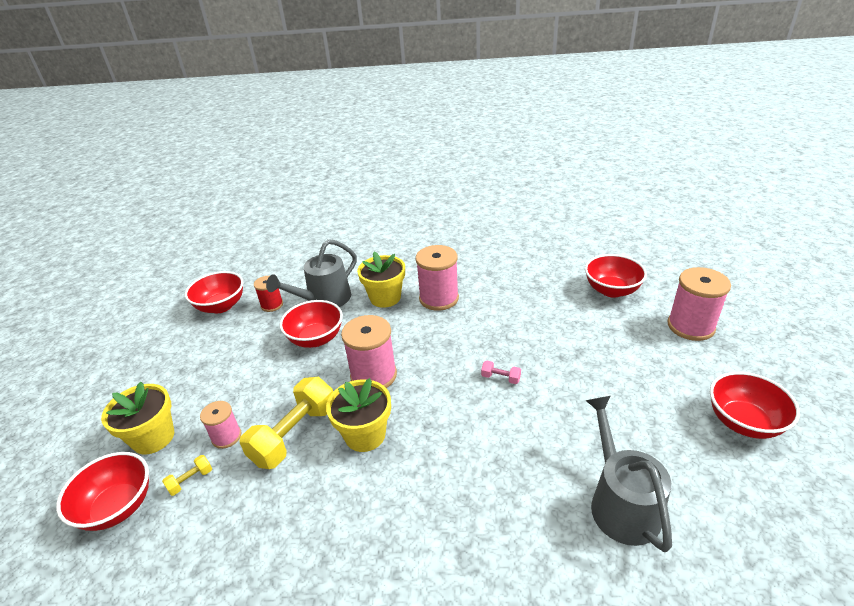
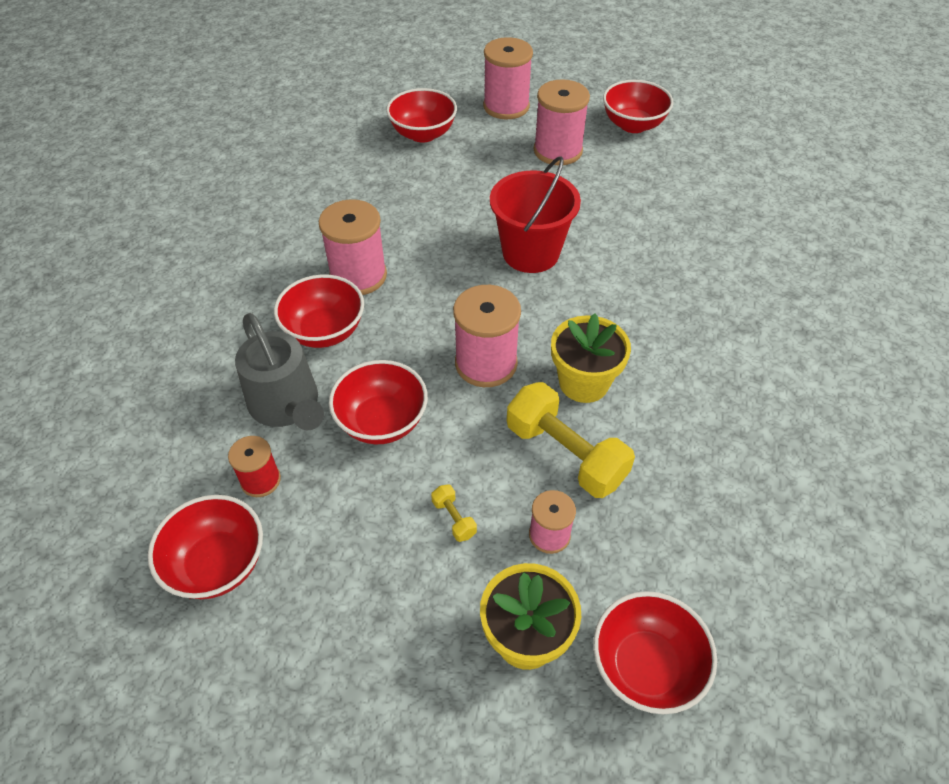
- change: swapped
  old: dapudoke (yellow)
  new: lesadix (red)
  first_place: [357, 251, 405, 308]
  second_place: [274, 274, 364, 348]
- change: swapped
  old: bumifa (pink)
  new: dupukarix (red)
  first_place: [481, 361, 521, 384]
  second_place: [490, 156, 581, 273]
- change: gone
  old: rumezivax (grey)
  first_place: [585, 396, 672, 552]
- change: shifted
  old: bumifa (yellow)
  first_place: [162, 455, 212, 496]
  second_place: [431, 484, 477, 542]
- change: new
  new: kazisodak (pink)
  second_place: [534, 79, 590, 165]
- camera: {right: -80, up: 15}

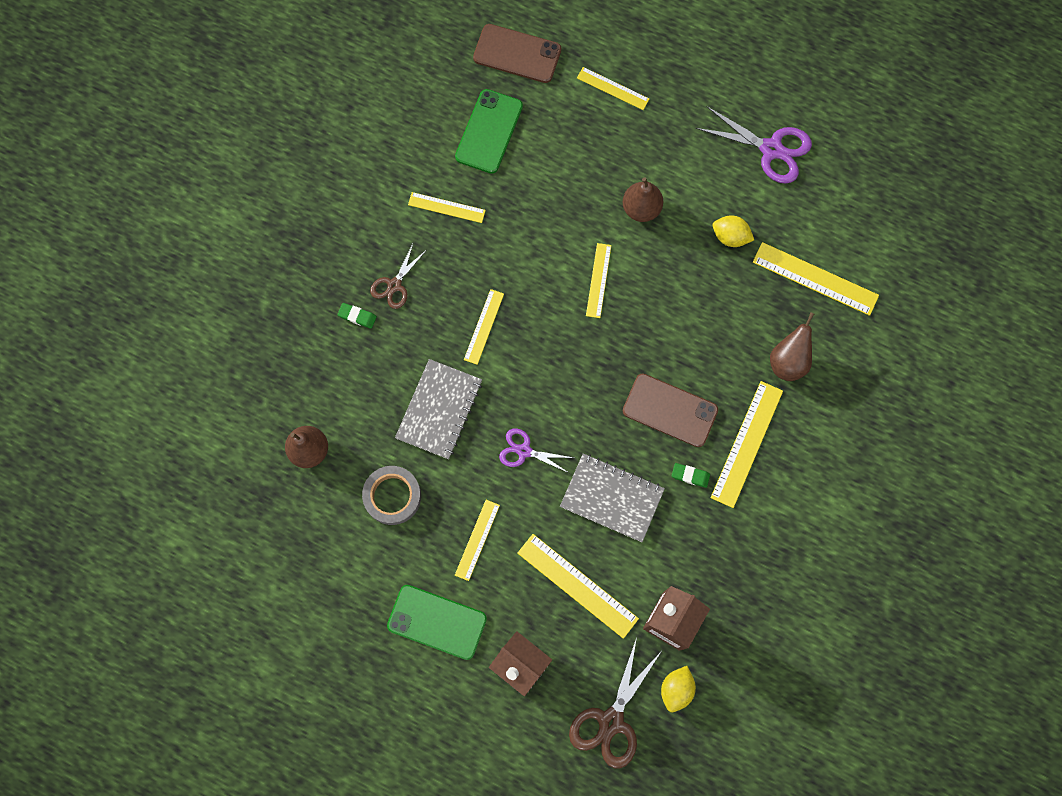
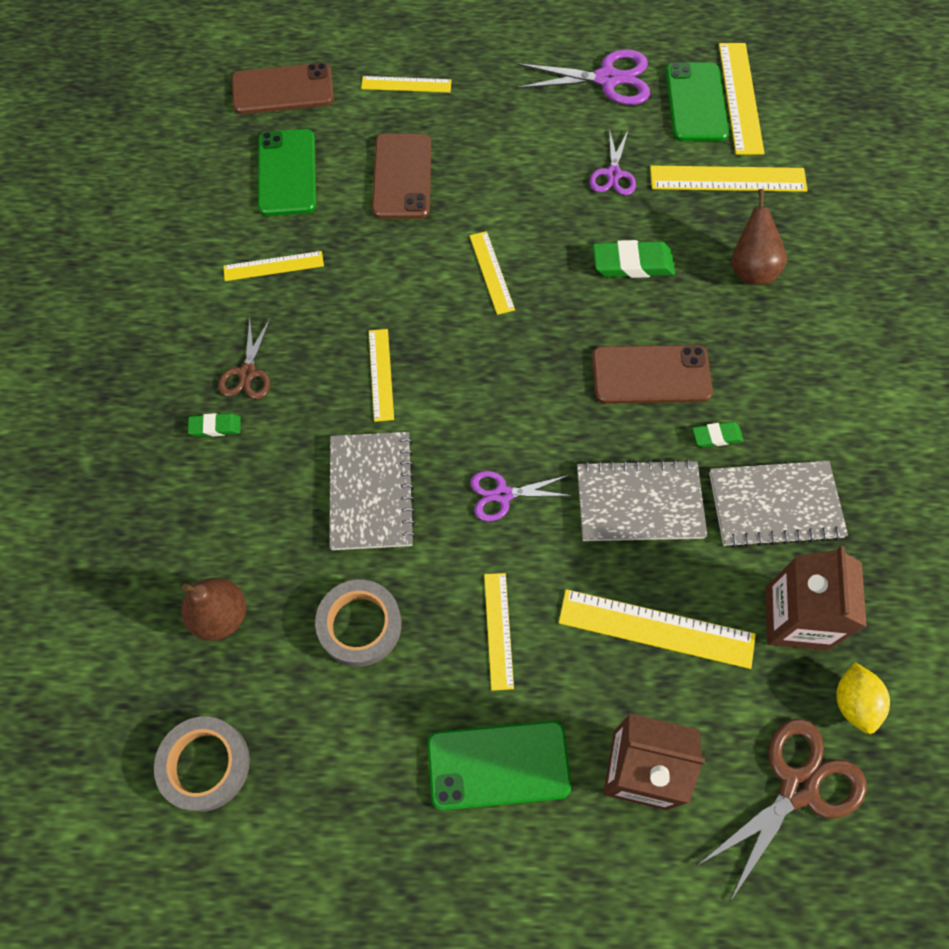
- change: gone
  old: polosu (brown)
  first_place: [623, 177, 663, 222]
- change: swapped
  old: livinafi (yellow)
  new: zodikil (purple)
  first_place: [713, 216, 754, 247]
  second_place: [589, 128, 636, 195]
- change: shifted
  old: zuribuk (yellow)
  first_place: [711, 381, 783, 508]
  second_place: [719, 43, 764, 155]
- change: rotated
  old: zodikil (brown)
  first_place: [569, 637, 661, 768]
  second_place: [696, 718, 867, 901]
  degrees: -135
- change: new
  new: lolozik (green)
  second_place: [666, 62, 729, 141]
- change: new
  new: lolozik (brown)
  second_place: [372, 134, 431, 219]
- change: new
  new: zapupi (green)
  second_place: [593, 240, 675, 278]
- change: new
  new: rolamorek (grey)
  second_place: [709, 461, 848, 548]
- change: new
  new: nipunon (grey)
  second_place: [154, 716, 250, 812]
- camera: {right: -25, up: -10}

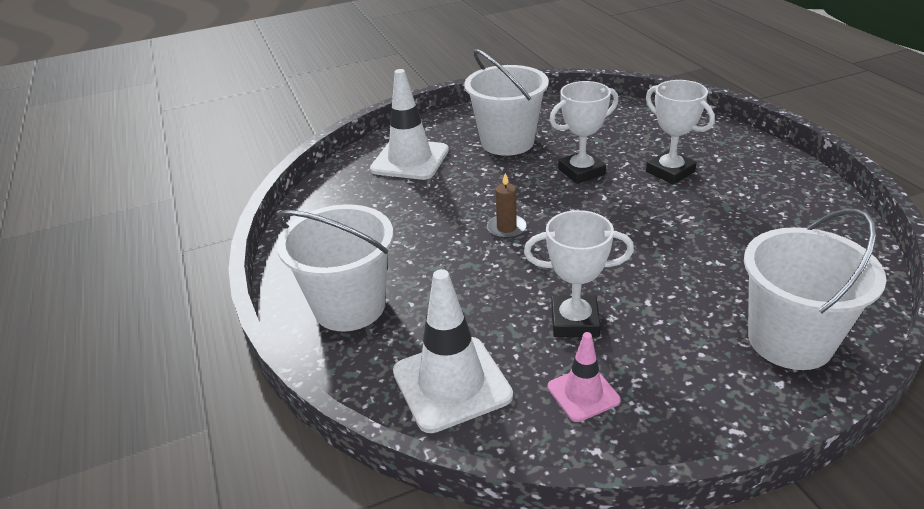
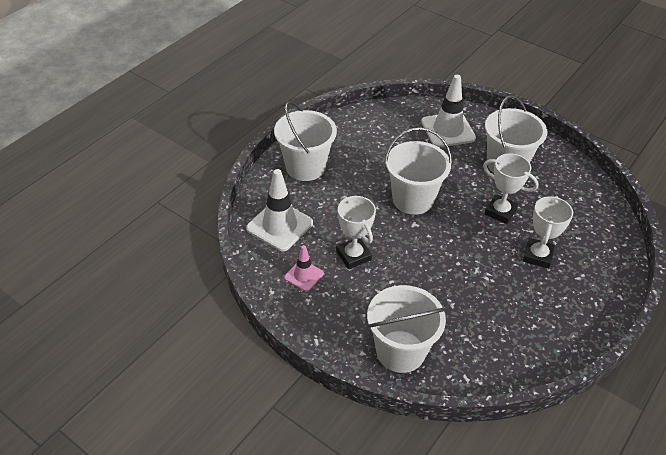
- change: swapped
  old: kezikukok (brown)
  new: dupukarix (white)
  first_place: [487, 173, 527, 239]
  second_place: [385, 127, 452, 215]
- camera: {right: 55, up: 10}

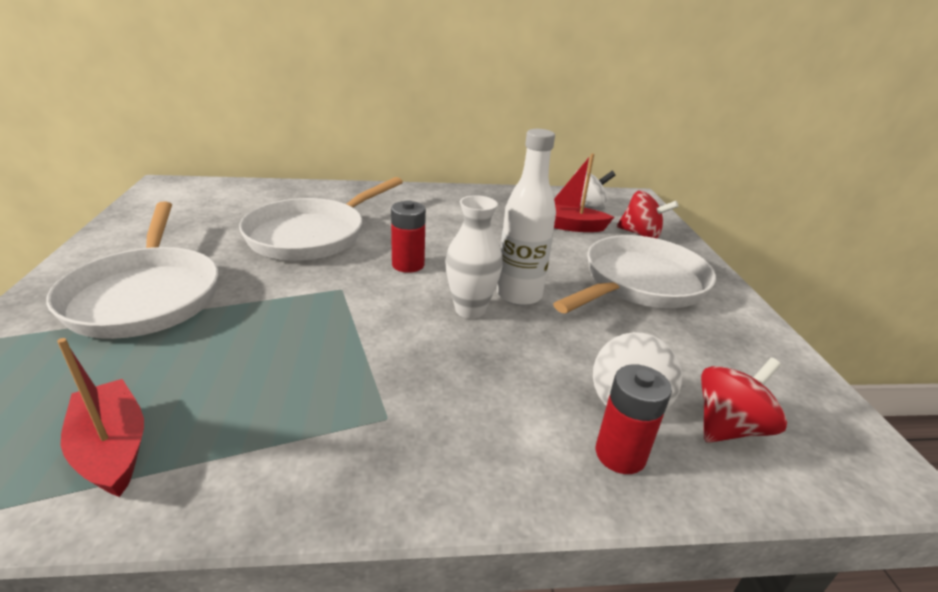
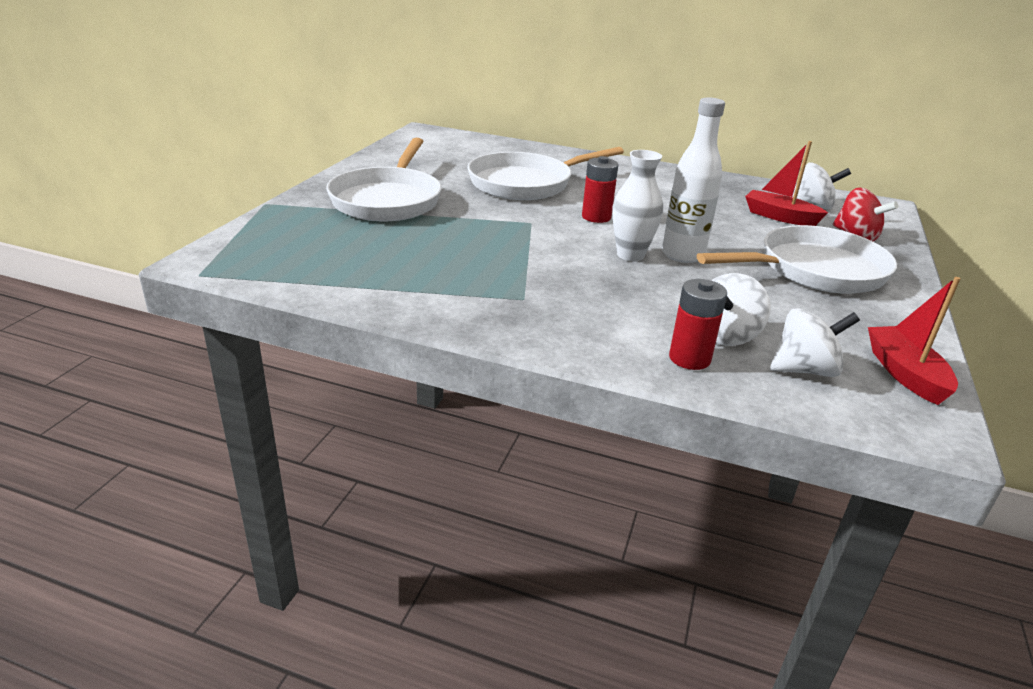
- change: shifted
  old: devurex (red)
  first_place: [57, 338, 144, 497]
  second_place: [868, 277, 961, 405]
- change: repainted
  old: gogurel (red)
  new: gogurel (white)
  first_place: [701, 358, 787, 443]
  second_place: [770, 308, 860, 377]
- camera: {right: 25, up: 0}

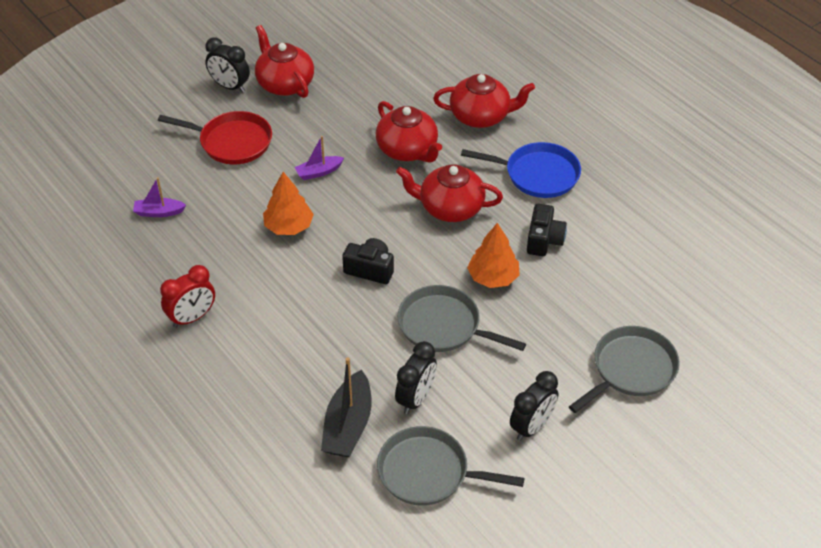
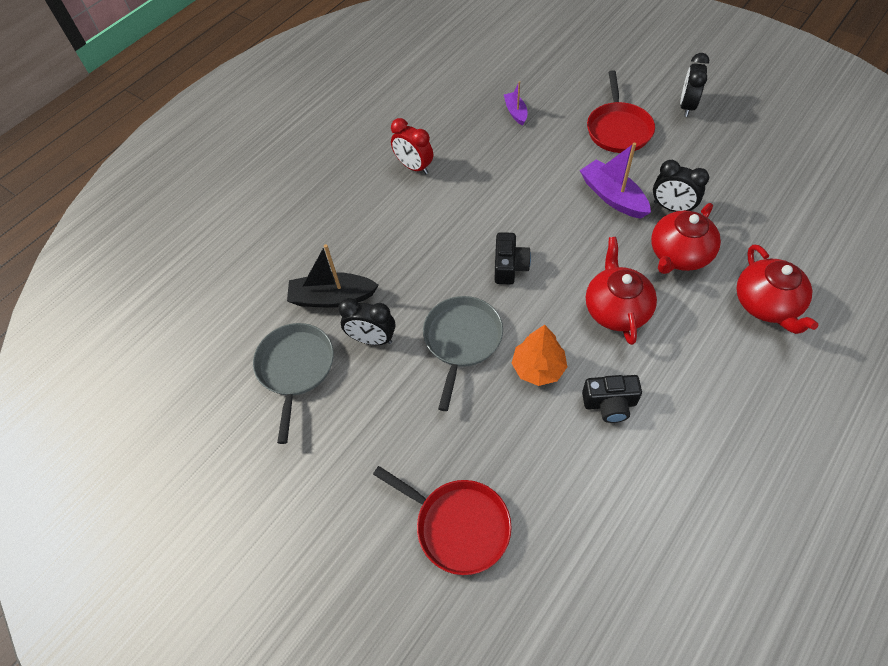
- change: gone
  old: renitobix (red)
  first_place: [255, 25, 314, 98]
- change: scaled
  old: devurex (purple)
  first_place: [295, 136, 344, 180]
  second_place: [580, 143, 651, 219]
  factor: 1.72
- change: gone
  old: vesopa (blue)
  first_place: [461, 142, 581, 198]
- change: gone
  old: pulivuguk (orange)
  first_place: [263, 172, 314, 235]
- change: repainted
  old: vesopa (grey)
  new: vesopa (red)
  first_place: [569, 326, 680, 413]
  second_place: [373, 466, 512, 575]
- change: shifted
  old: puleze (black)
  first_place: [510, 371, 558, 441]
  second_place: [653, 160, 709, 212]
- camera: {right: 80, up: 10}

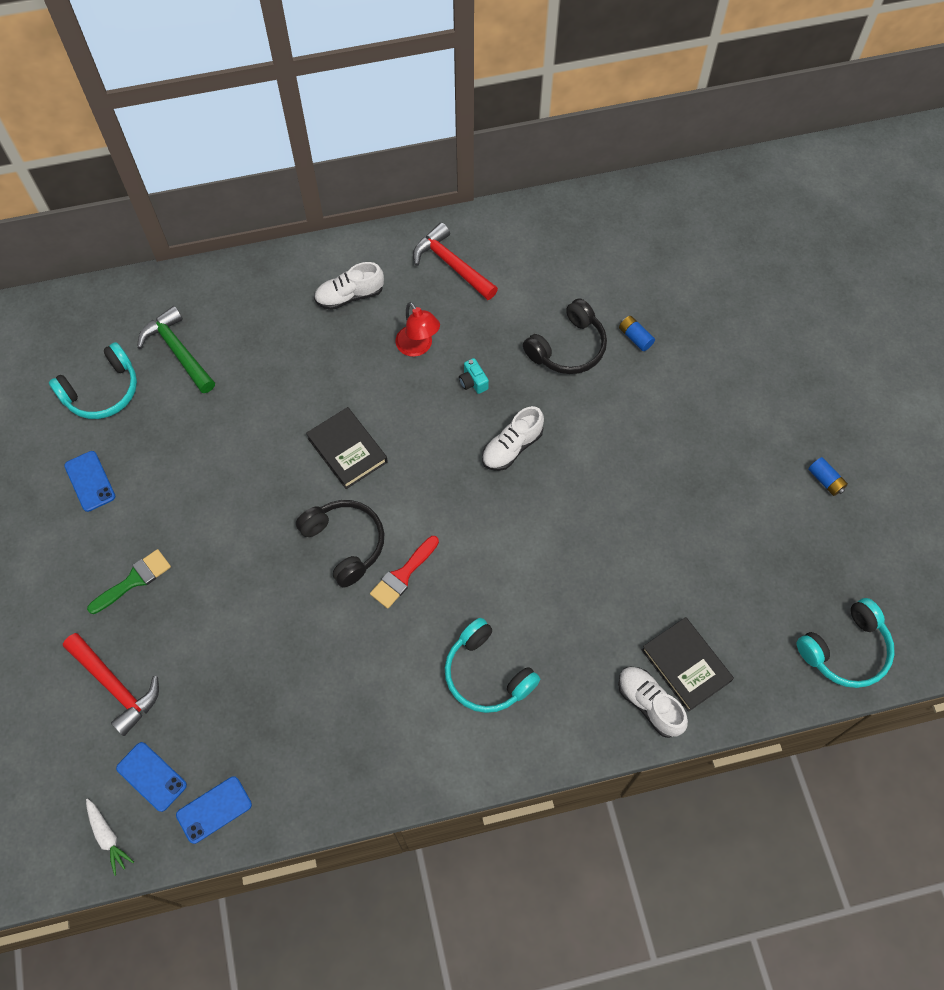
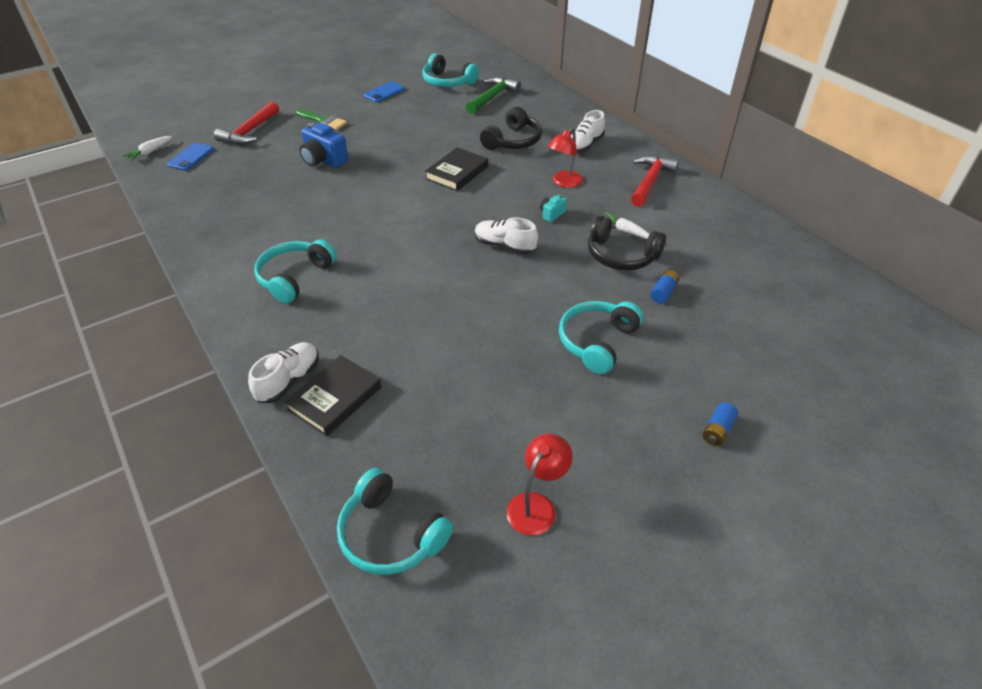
- change: rotated
  old: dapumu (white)
  first_place: [314, 262, 384, 310]
  second_place: [571, 110, 605, 153]
  degrees: -105
- change: shifted
  old: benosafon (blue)
  first_place: [808, 457, 848, 496]
  second_place: [703, 403, 738, 446]
- change: shifted
  old: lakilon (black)
  first_place: [296, 500, 384, 588]
  second_place: [480, 107, 542, 150]
- change: gone
  old: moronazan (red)
  first_place: [370, 536, 439, 609]
- change: gone
  old: lolozik (blue)
  first_place: [176, 776, 252, 844]
- change: new
  new: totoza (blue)
  second_place: [299, 123, 348, 168]
- change: new
  new: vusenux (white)
  second_place: [601, 212, 650, 239]
- change: new
  new: lakilon (turquoise)
  second_place: [559, 301, 643, 374]
- change: new
  new: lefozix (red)
  second_place: [507, 433, 573, 536]
- camera: {right: 70, up: -20}

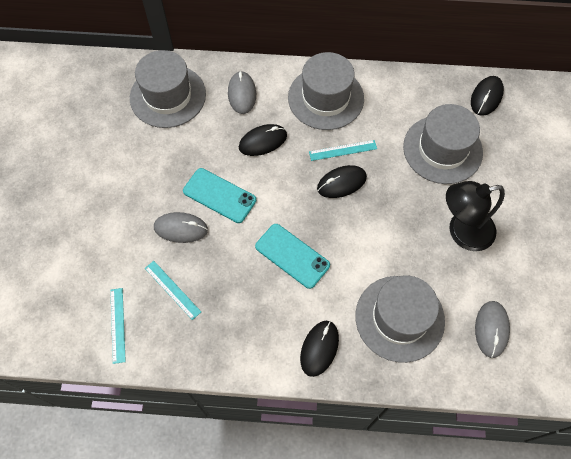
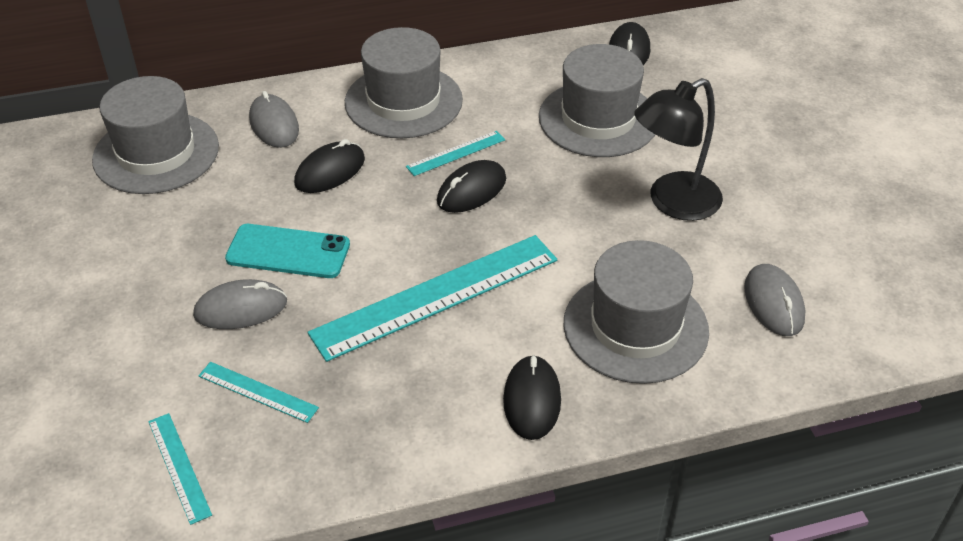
- change: swapped
  old: lolozik (turquoise)
  new: zuribuk (turquoise)
  first_place: [255, 224, 330, 289]
  second_place: [308, 235, 557, 362]
- camera: {right: -20, up: -20}

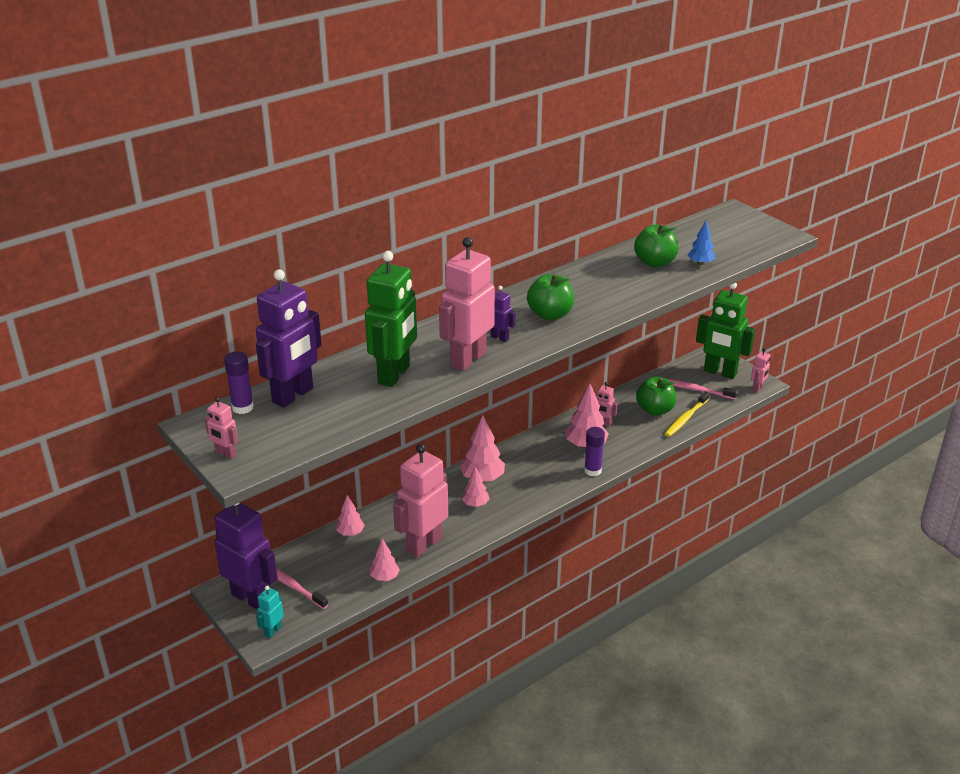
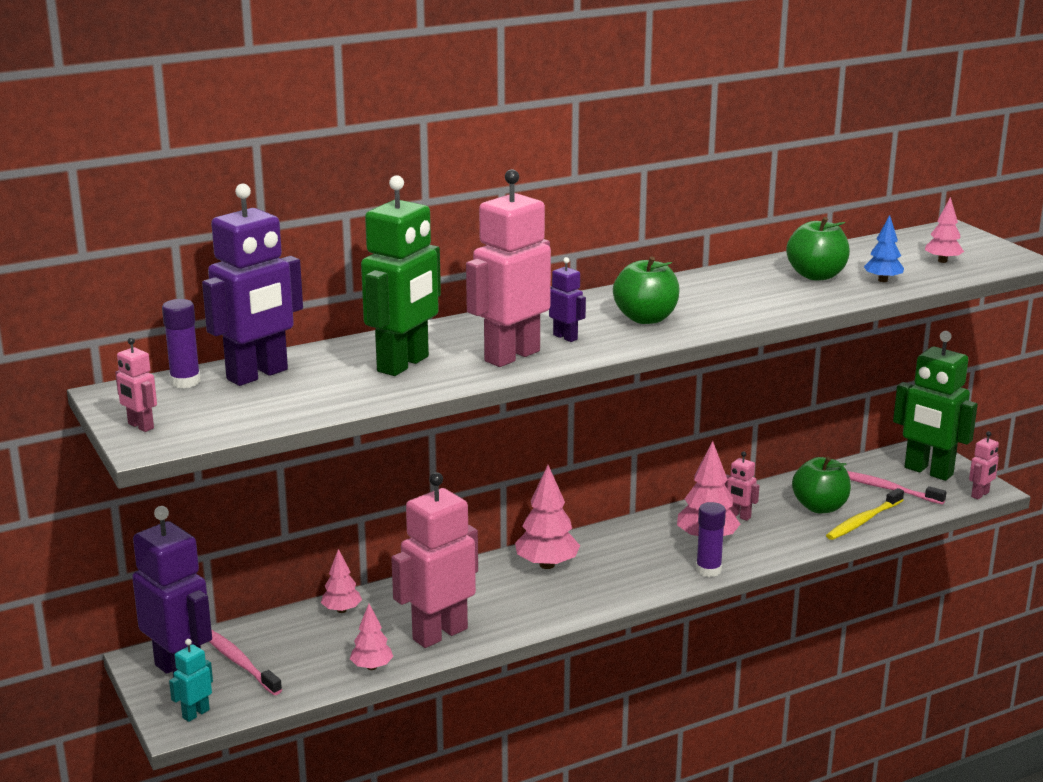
- change: shifted
  old: pulivuguk (pink)
  first_place: [462, 466, 490, 507]
  second_place: [925, 197, 964, 263]
- camera: {right: 10, up: -10}

